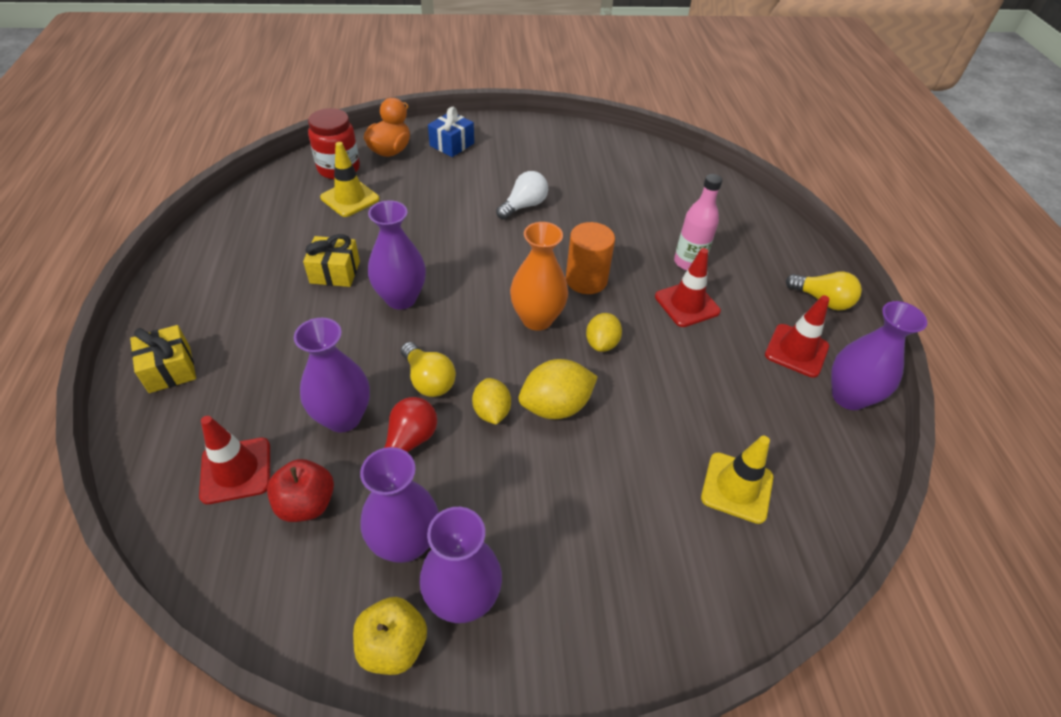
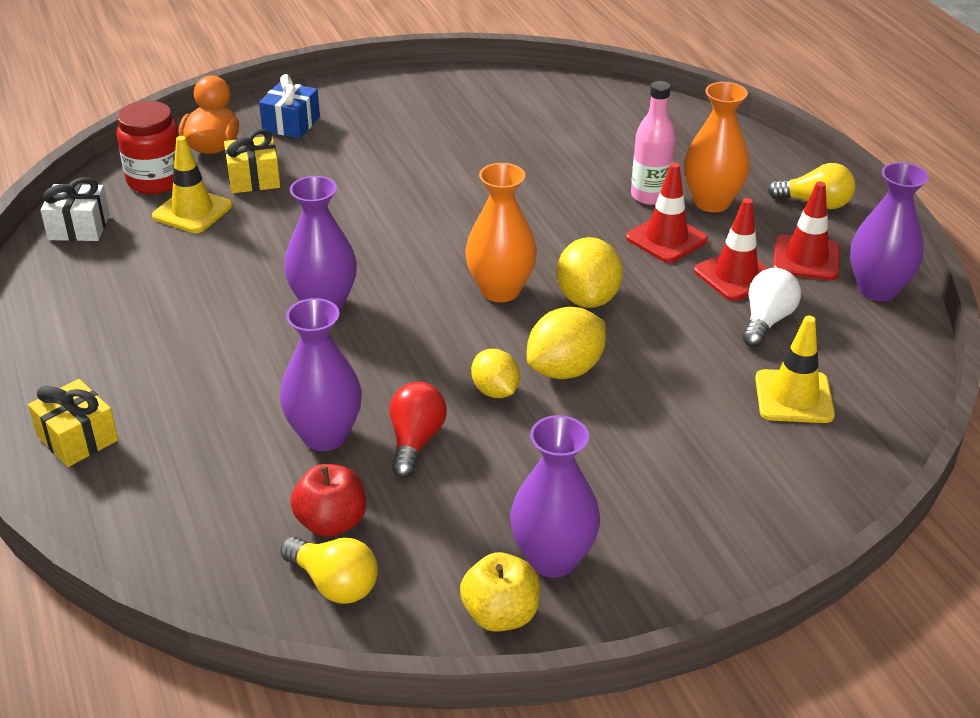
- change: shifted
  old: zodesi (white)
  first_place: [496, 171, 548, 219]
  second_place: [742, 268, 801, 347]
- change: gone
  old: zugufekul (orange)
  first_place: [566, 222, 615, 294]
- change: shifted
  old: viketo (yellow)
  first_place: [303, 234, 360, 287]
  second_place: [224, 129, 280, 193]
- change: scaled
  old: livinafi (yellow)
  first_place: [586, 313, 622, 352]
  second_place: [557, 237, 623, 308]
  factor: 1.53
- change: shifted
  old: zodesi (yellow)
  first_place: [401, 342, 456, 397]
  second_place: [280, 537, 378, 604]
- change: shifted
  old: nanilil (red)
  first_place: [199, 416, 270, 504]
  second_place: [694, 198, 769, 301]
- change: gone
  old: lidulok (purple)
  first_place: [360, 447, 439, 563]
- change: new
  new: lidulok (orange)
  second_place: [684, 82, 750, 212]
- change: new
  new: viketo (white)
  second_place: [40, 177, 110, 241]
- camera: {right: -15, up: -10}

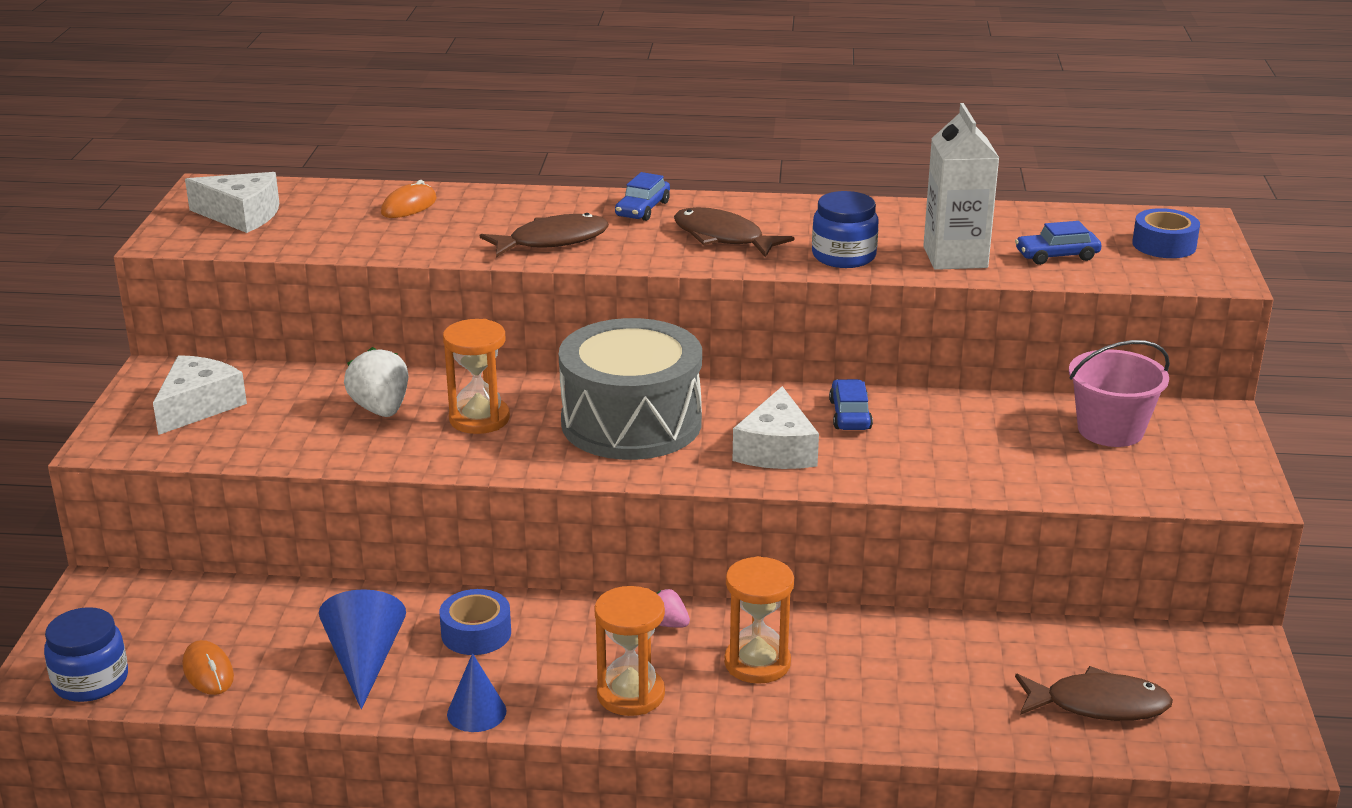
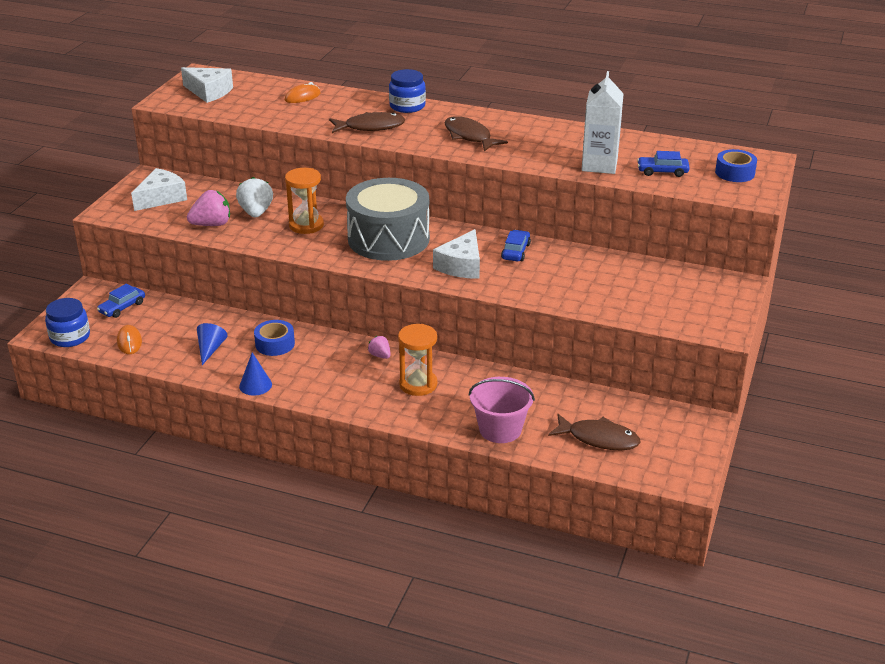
- change: shifted
  old: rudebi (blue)
  first_place: [615, 172, 670, 221]
  second_place: [97, 284, 145, 318]
- change: shifted
  old: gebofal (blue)
  first_place: [812, 191, 879, 268]
  second_place: [389, 69, 426, 113]
- change: shifted
  old: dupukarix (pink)
  first_place: [1069, 340, 1170, 447]
  second_place: [469, 377, 535, 443]
- change: gone
  old: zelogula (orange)
  first_place: [594, 586, 665, 716]
- change: scaled
  old: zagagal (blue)
  first_place: [319, 589, 406, 709]
  second_place: [197, 323, 227, 365]
  factor: 0.66
- change: new
  new: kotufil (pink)
  second_place: [187, 190, 230, 226]
- camera: {right: 15, up: 5}

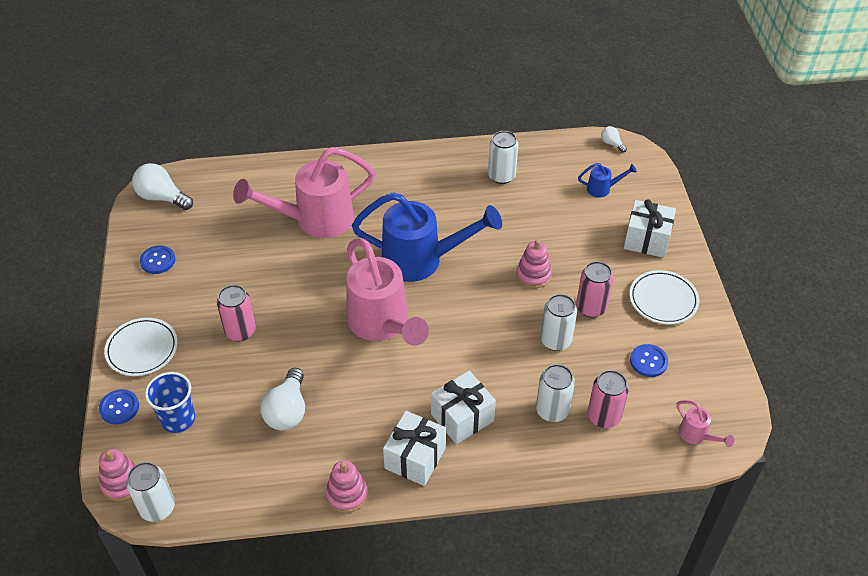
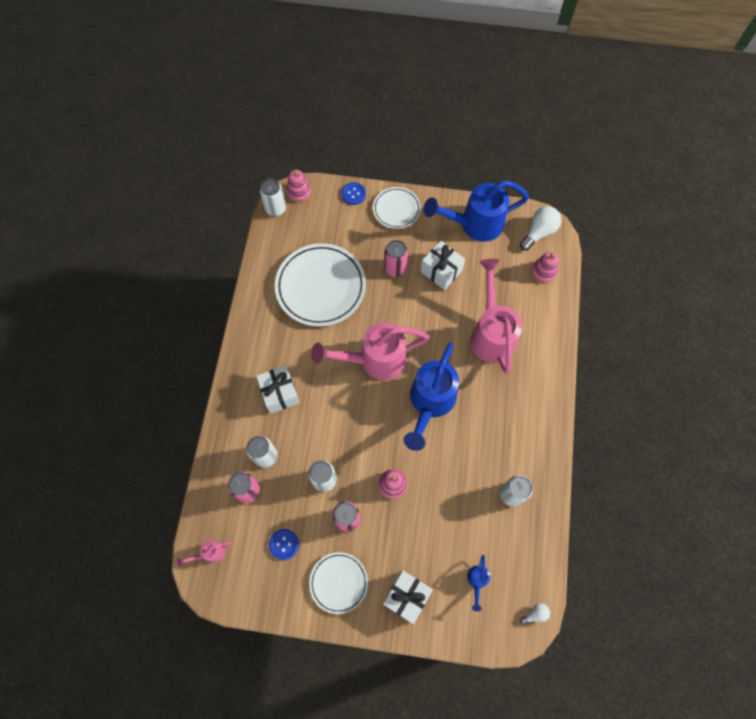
- change: swapped
  old: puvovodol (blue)
  new: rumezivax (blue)
  first_place: [140, 245, 175, 274]
  second_place: [424, 180, 529, 242]
- change: swapped
  old: zodesi (white)
  new: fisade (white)
  first_place: [260, 368, 305, 430]
  second_place: [275, 243, 366, 327]
- change: gone
  old: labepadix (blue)
  first_place: [145, 372, 195, 433]
- change: shifted
  old: viketo (white)
  first_place: [383, 411, 446, 486]
  second_place: [421, 241, 465, 290]
- change: shifted
  old: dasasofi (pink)
  first_place: [326, 460, 368, 513]
  second_place: [531, 251, 559, 284]
- camera: {right: 105, up: 20}

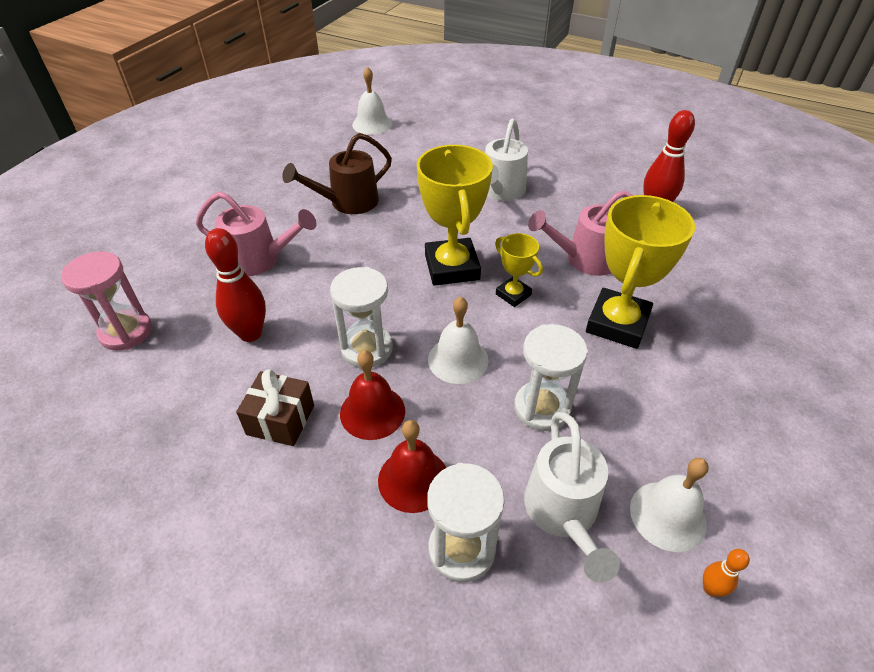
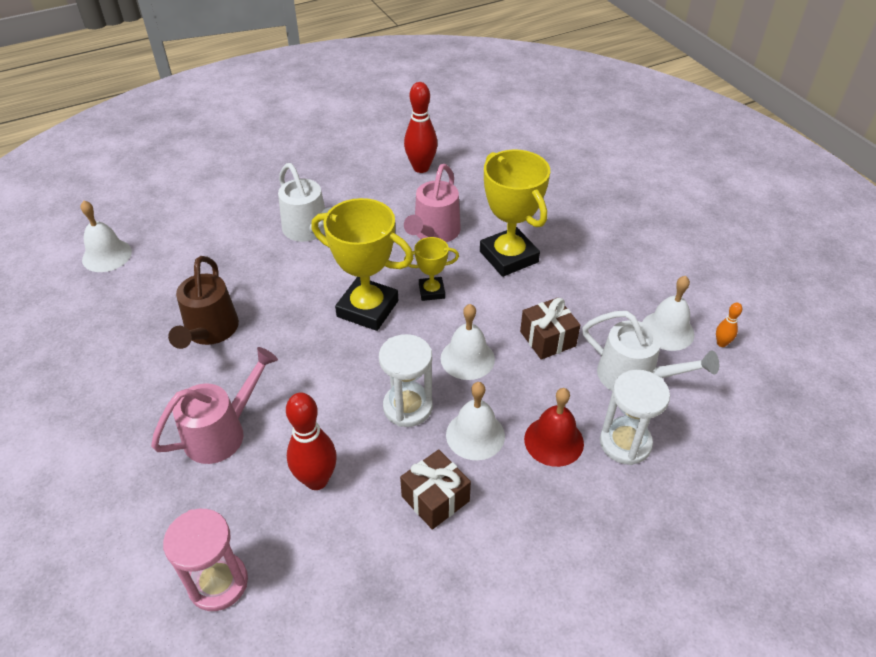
- change: swapped
  old: zelogula (white)
  new: viketo (brown)
  first_place: [514, 324, 588, 431]
  second_place: [520, 297, 580, 360]
- change: repainted
  old: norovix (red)
  new: norovix (white)
  first_place: [340, 350, 405, 440]
  second_place: [446, 382, 505, 460]
- camera: {right: -55, up: 0}

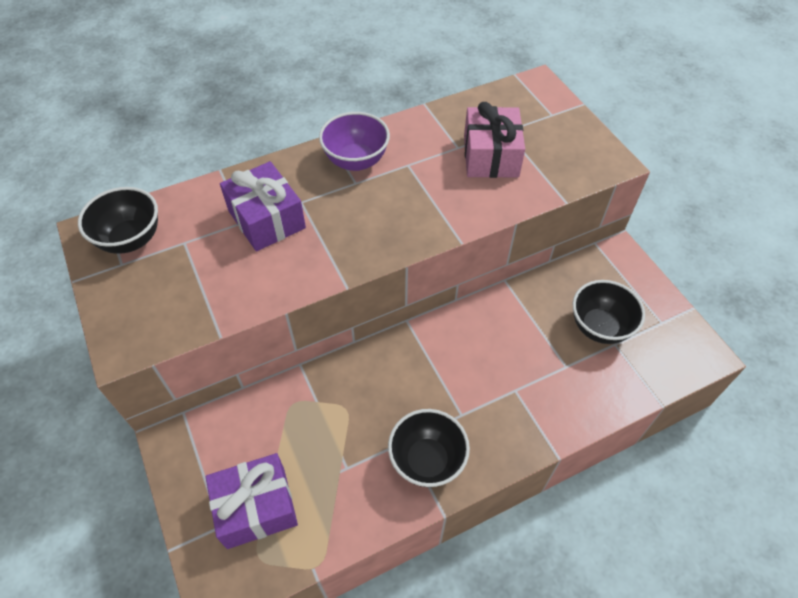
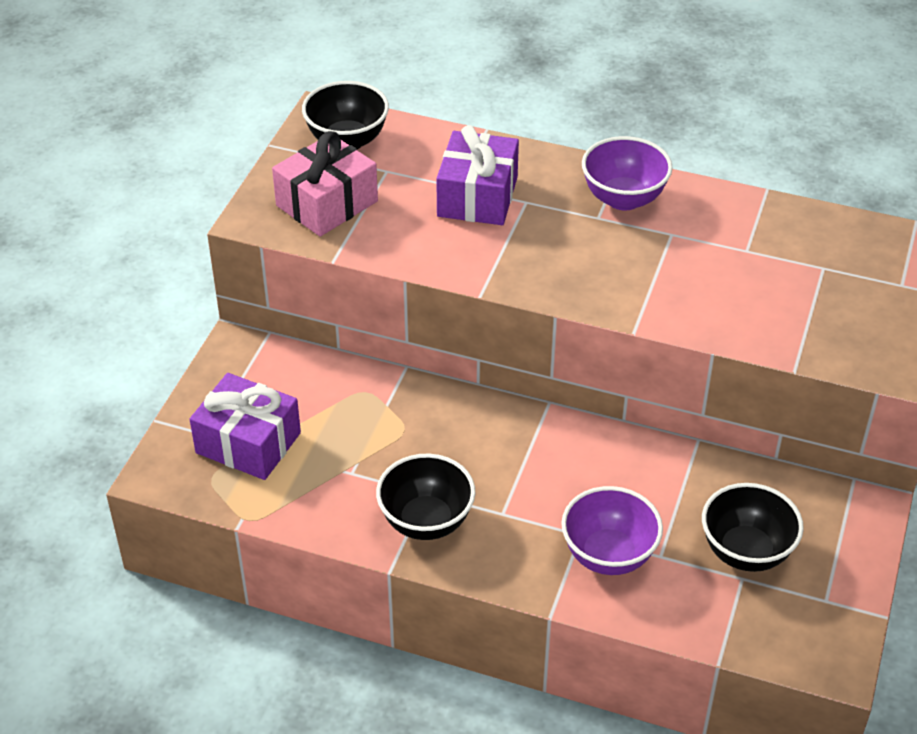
- change: shifted
  old: viketo (pink)
  first_place: [464, 102, 525, 178]
  second_place: [272, 131, 378, 237]
- change: new
  new: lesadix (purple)
  second_place: [561, 486, 663, 575]
- camera: {right: 45, up: -10}

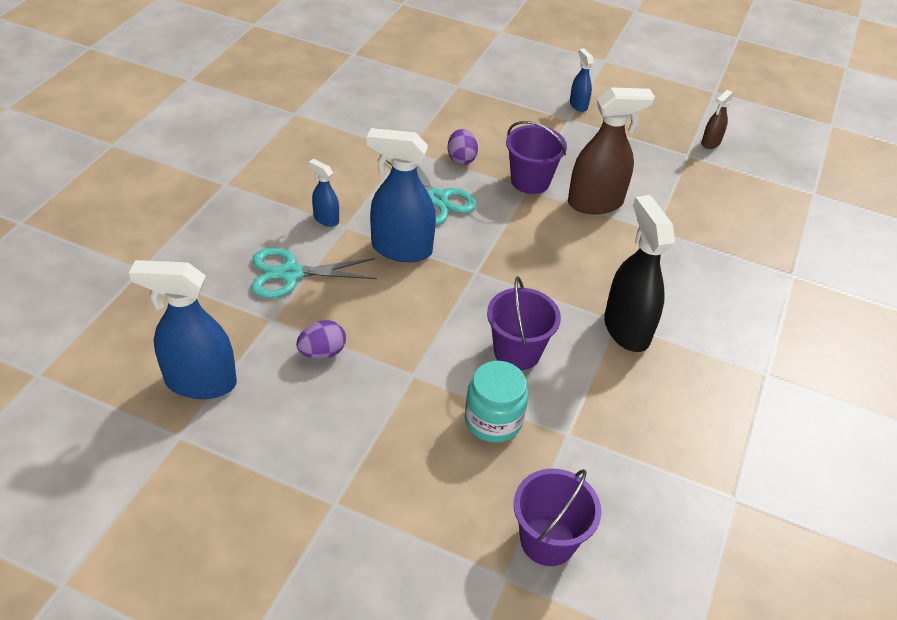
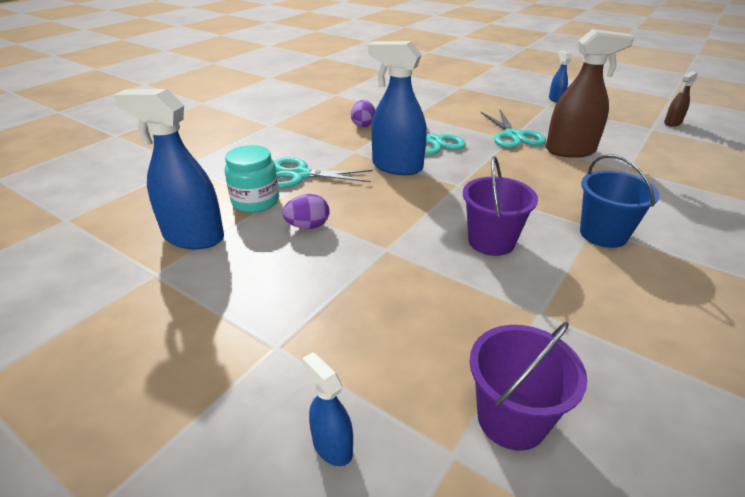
- change: swapped
  old: dupukarix (purple)
  new: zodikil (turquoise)
  first_place: [506, 121, 567, 194]
  second_place: [480, 110, 546, 148]
- change: shifted
  old: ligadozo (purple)
  first_place: [448, 129, 478, 165]
  second_place: [351, 100, 375, 127]
- change: shifted
  old: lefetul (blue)
  first_place: [309, 159, 339, 227]
  second_place: [302, 352, 353, 466]
- change: swapped
  old: lefetul (black)
  new: dupukarix (blue)
  first_place: [604, 195, 675, 352]
  second_place: [580, 154, 659, 248]
- change: shifted
  old: gebofal (turquoise)
  first_place: [465, 361, 528, 443]
  second_place: [225, 145, 279, 213]
- camera: {right: 15, up: -10}

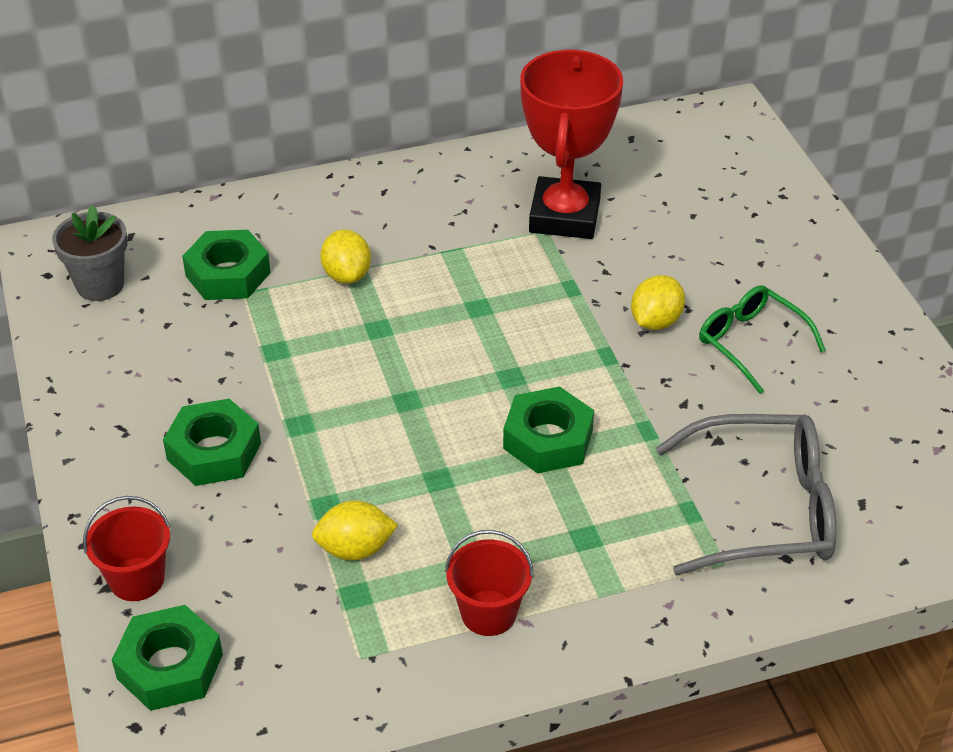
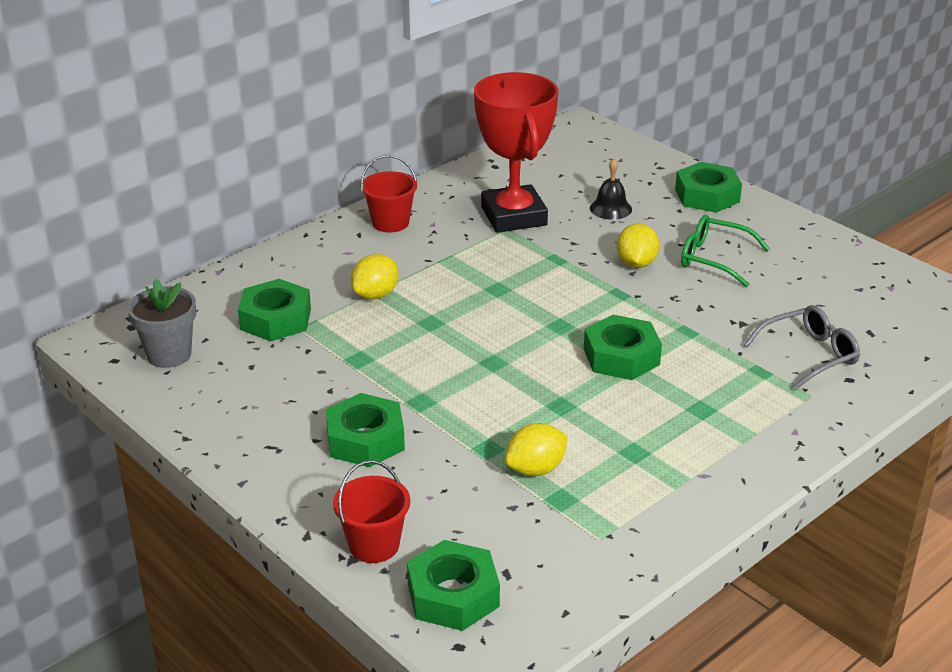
- change: rotated
  old: livinafi (yellow)
  first_place: [320, 229, 371, 284]
  second_place: [351, 254, 399, 299]
  degrees: 75
- change: scaled
  old: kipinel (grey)
  first_place: [656, 414, 836, 575]
  second_place: [744, 305, 860, 390]
  factor: 0.63
- change: shifted
  old: dupukarix (red)
  first_place: [445, 530, 534, 636]
  second_place: [361, 155, 417, 232]
- change: new
  new: norovix (black)
  second_place: [590, 159, 632, 220]
- change: new
  new: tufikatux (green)
  second_place: [675, 162, 742, 213]
- camera: {right: -25, up: -10}

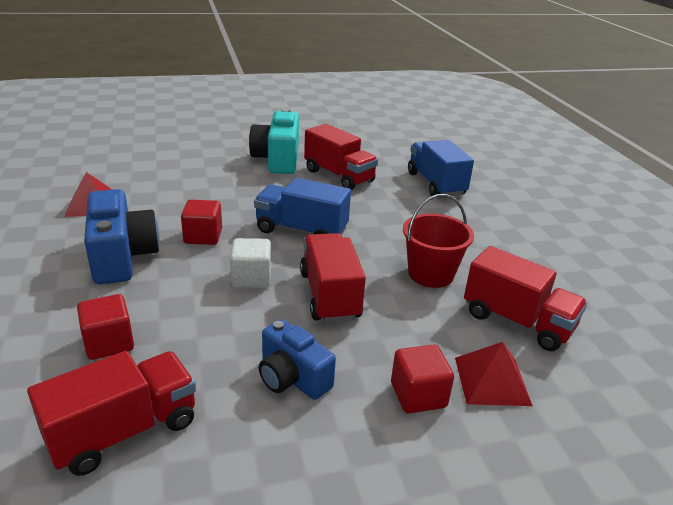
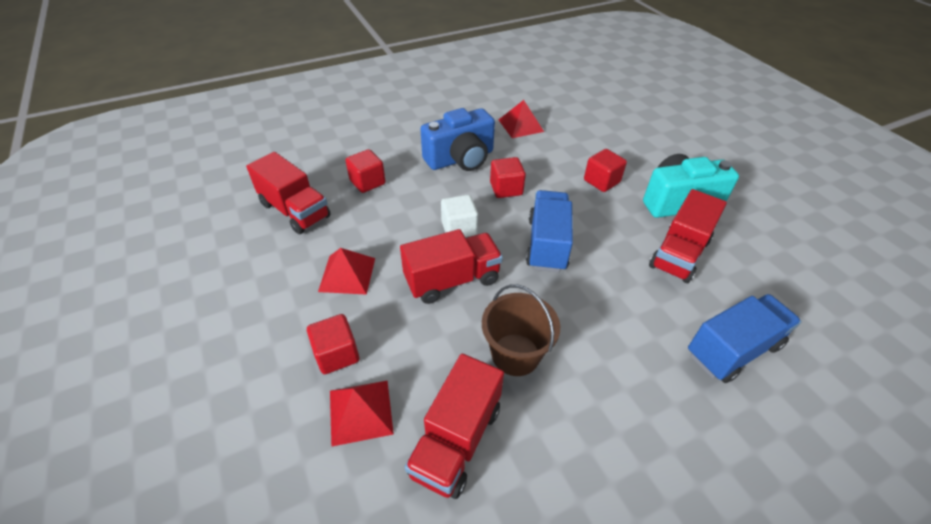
- change: repainted
  old: dupukarix (red)
  new: dupukarix (brown)
  first_place: [403, 194, 474, 288]
  second_place: [482, 284, 560, 376]
- change: swapped
  old: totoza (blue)
  new: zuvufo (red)
  first_place: [259, 319, 336, 400]
  second_place: [318, 248, 375, 295]
- change: new
  new: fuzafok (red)
  second_place: [584, 149, 627, 192]
- camera: {right: 80, up: 15}

